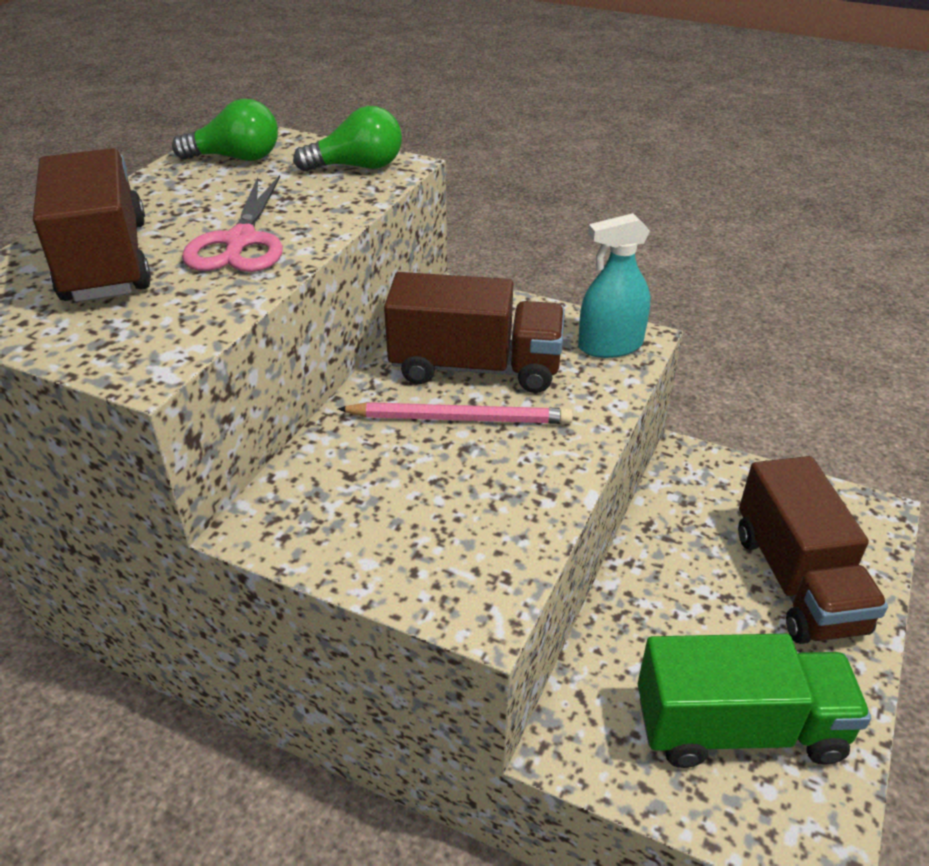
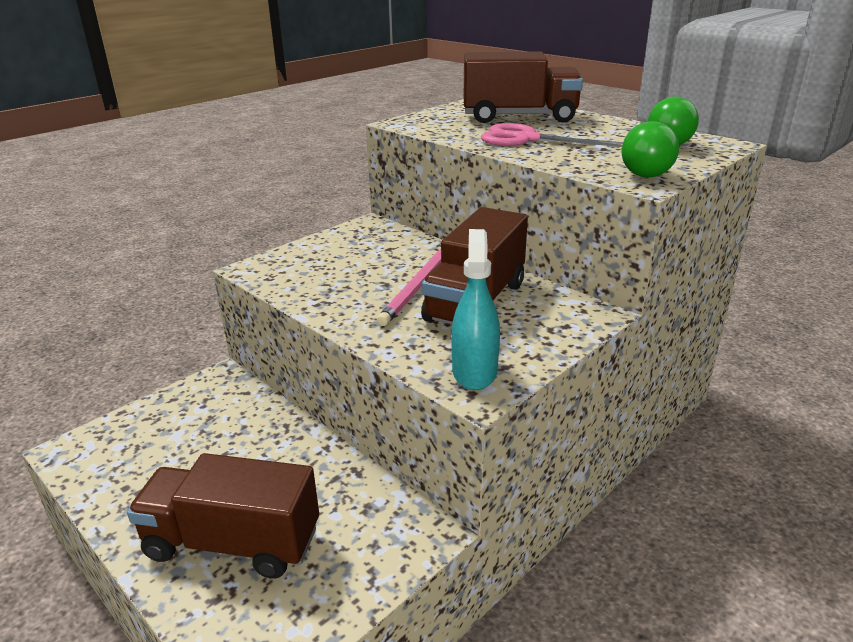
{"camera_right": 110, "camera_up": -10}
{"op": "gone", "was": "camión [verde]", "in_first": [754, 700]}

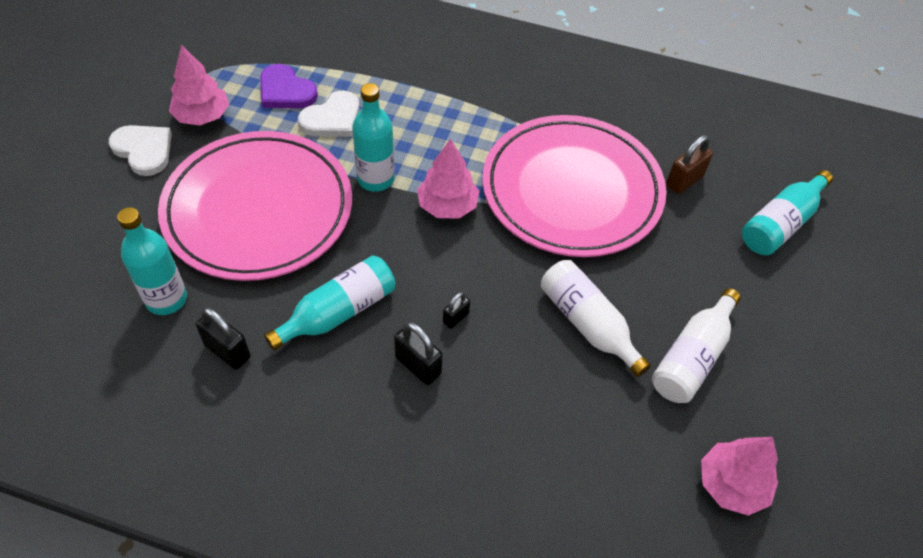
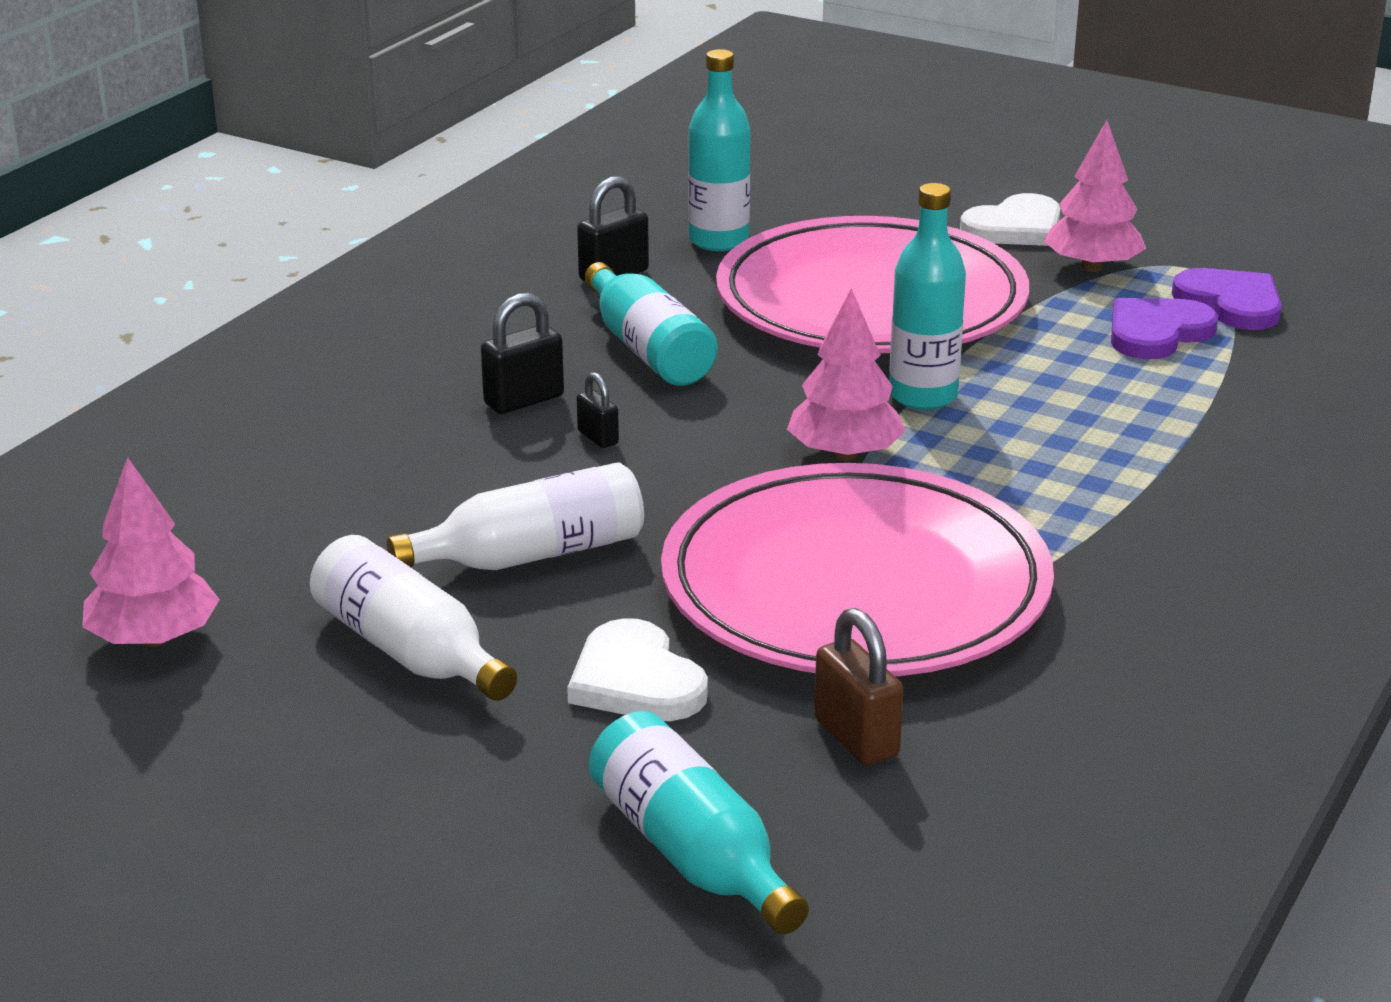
{"camera_right": 105, "camera_up": -25}
{"op": "shifted", "was": "corazón [blanco]", "in_first": [329, 114], "in_second": [637, 669]}
{"op": "new", "now": "corazón [morado]", "in_second": [1227, 299]}

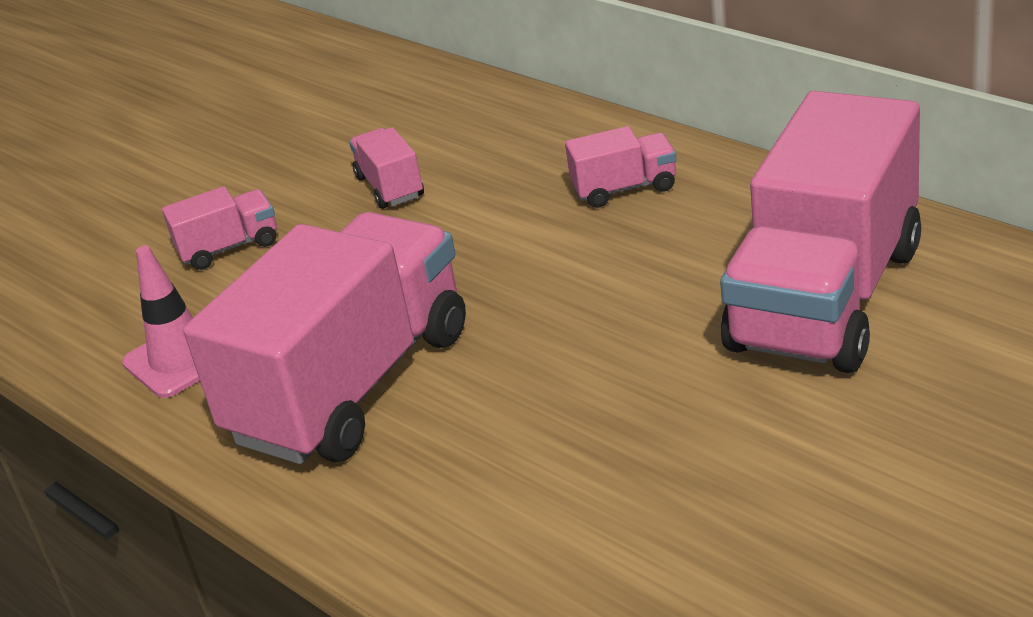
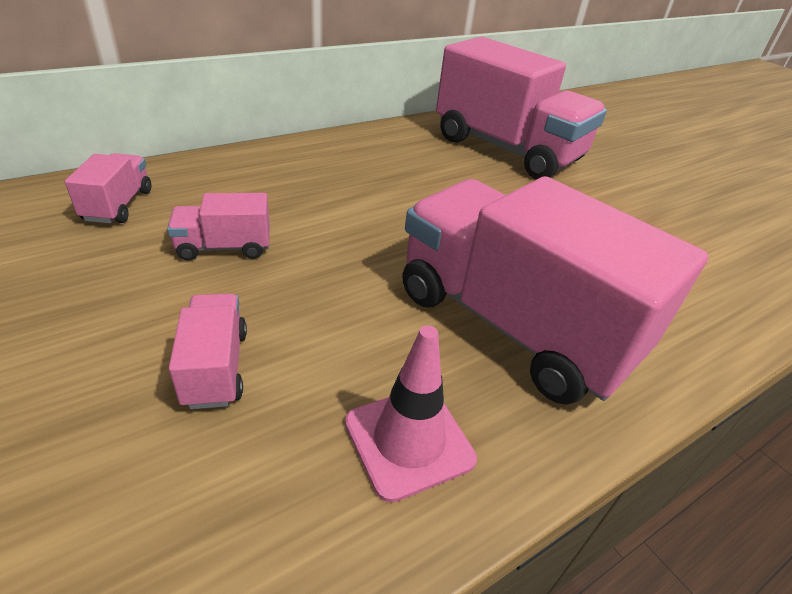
{"camera_right": -85, "camera_up": 5}
{"op": "shifted", "was": "camión [rosa]", "in_first": [621, 167], "in_second": [108, 188]}

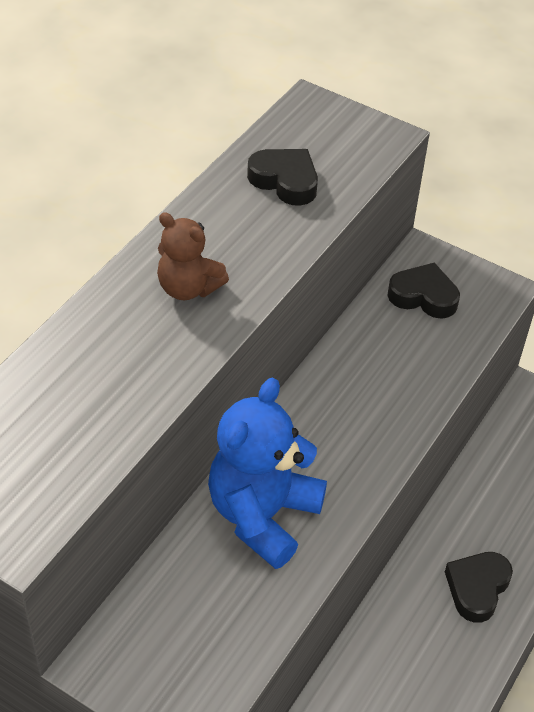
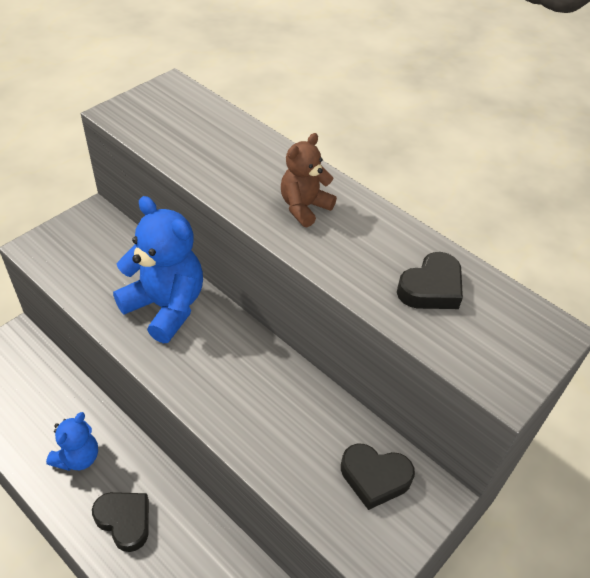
{"camera_right": 100, "camera_up": 0}
{"op": "new", "now": "osito [azul]", "in_second": [72, 441]}
{"op": "rotated", "was": "corazón [negro]", "in_first": [423, 291], "in_second": [378, 476], "clockwise": 75}

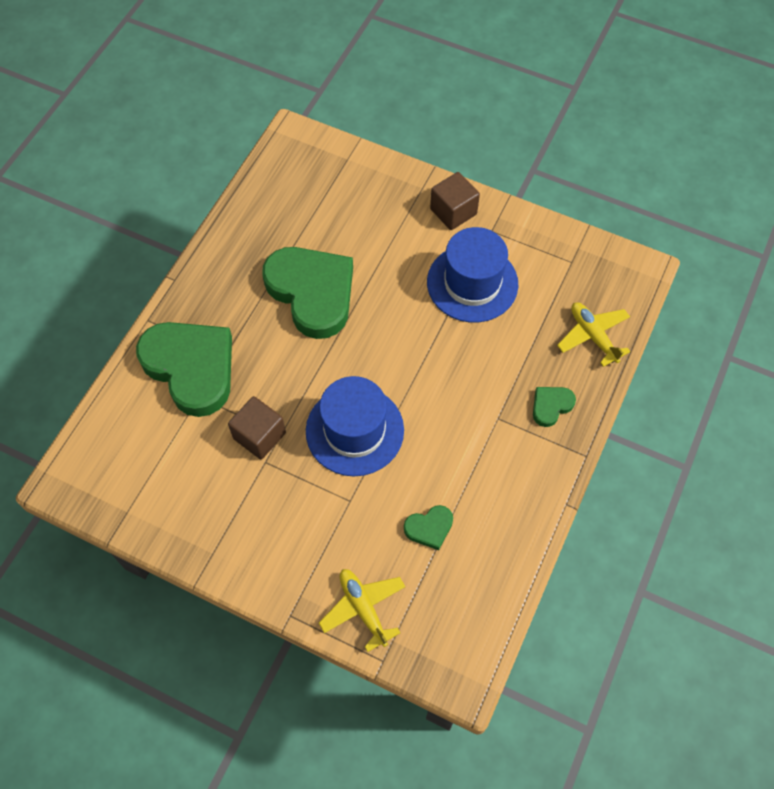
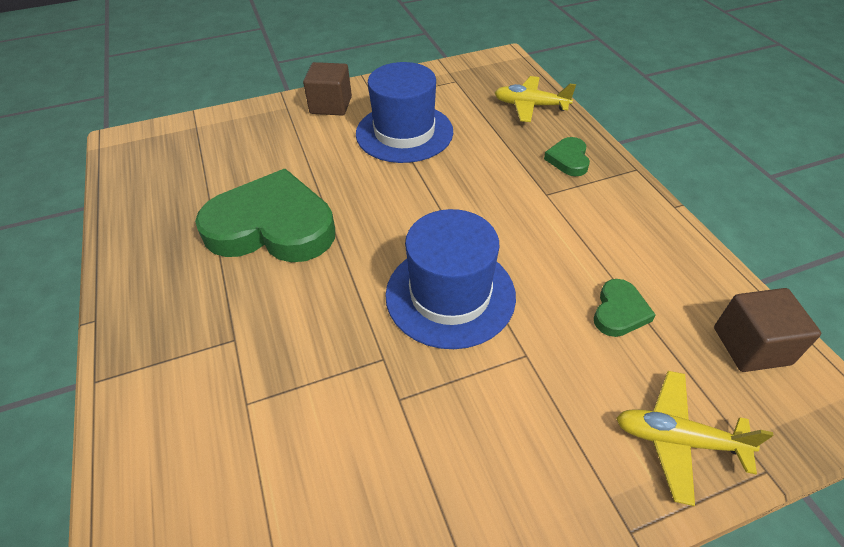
{"camera_right": -45, "camera_up": -15}
{"op": "shifted", "was": "cubo [marrón]", "in_first": [257, 427], "in_second": [767, 330]}
{"op": "gone", "was": "corazón [verde]", "in_first": [184, 369]}

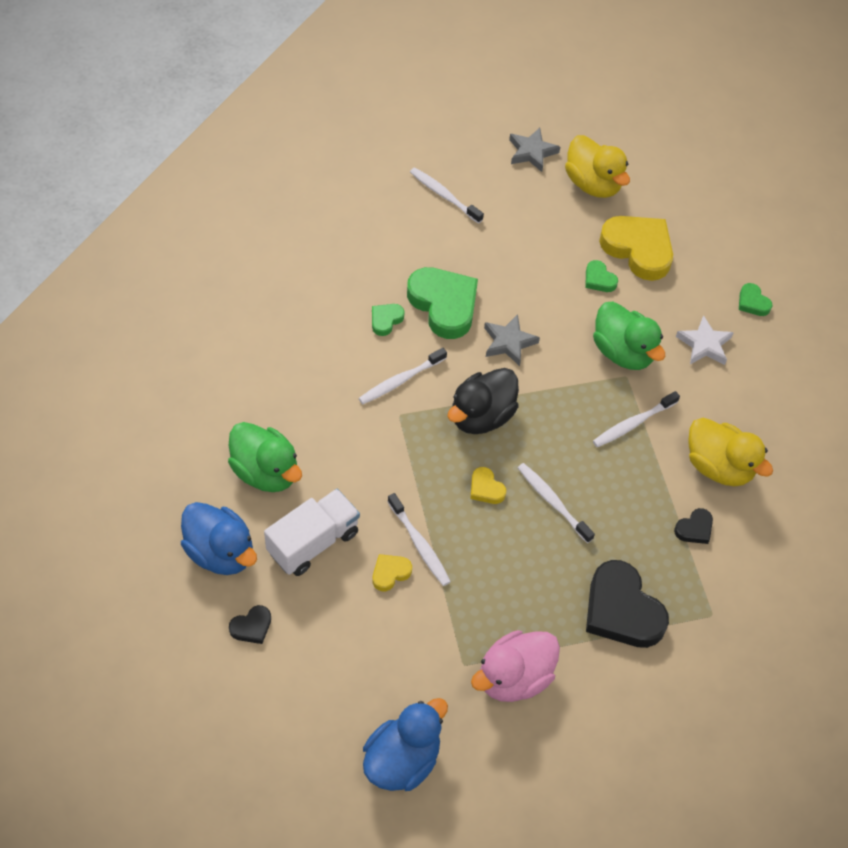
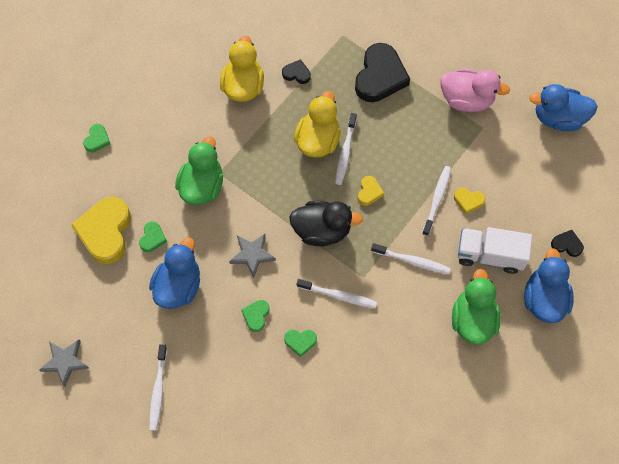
{"camera_right": -125, "camera_up": 10}
{"op": "new", "now": "pato [azul]", "in_second": [174, 273]}
{"op": "scaled", "was": "corazón [verde]", "in_first": [442, 303], "in_second": [256, 316], "ratio": 0.47}
{"op": "shifted", "was": "pato [amarillo]", "in_first": [597, 166], "in_second": [317, 124]}
{"op": "shifted", "was": "cepillo de dientes [blanco]", "in_first": [636, 419], "in_second": [411, 258]}
{"op": "gone", "was": "estrella [blanco]", "in_first": [705, 340]}

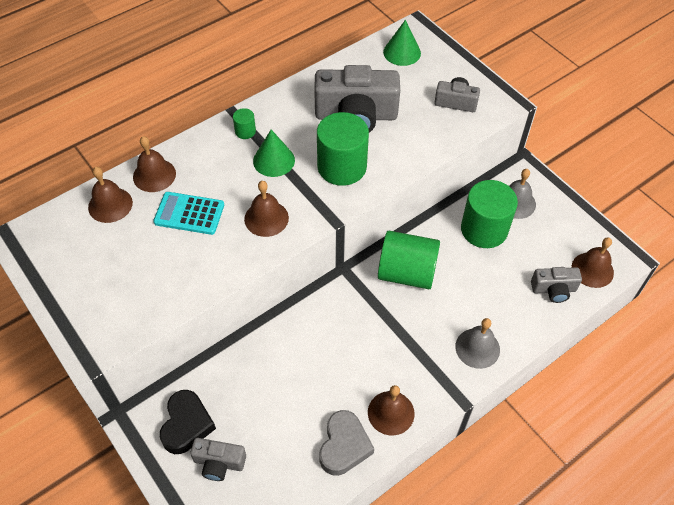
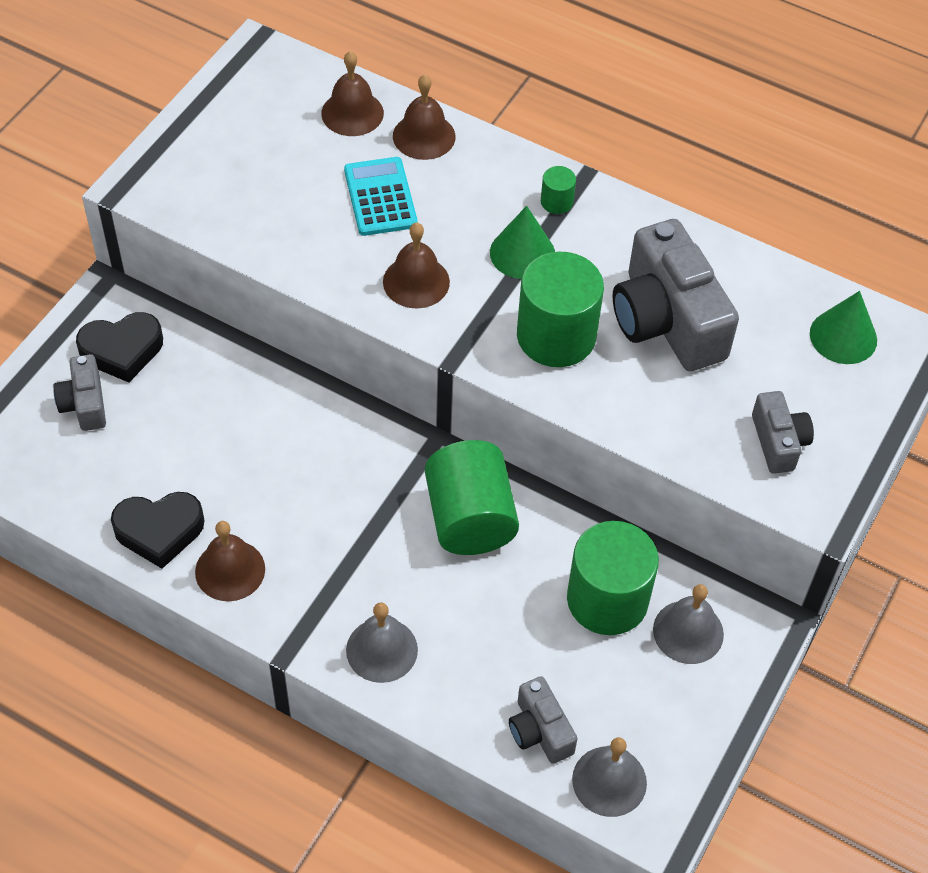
{"camera_right": 65, "camera_up": 0}
{"op": "repainted", "was": "corazón [gris]", "now": "corazón [negro]", "in_first": [346, 443], "in_second": [158, 530]}
{"op": "repainted", "was": "campana [marrón]", "now": "campana [gris]", "in_first": [593, 262], "in_second": [609, 777]}

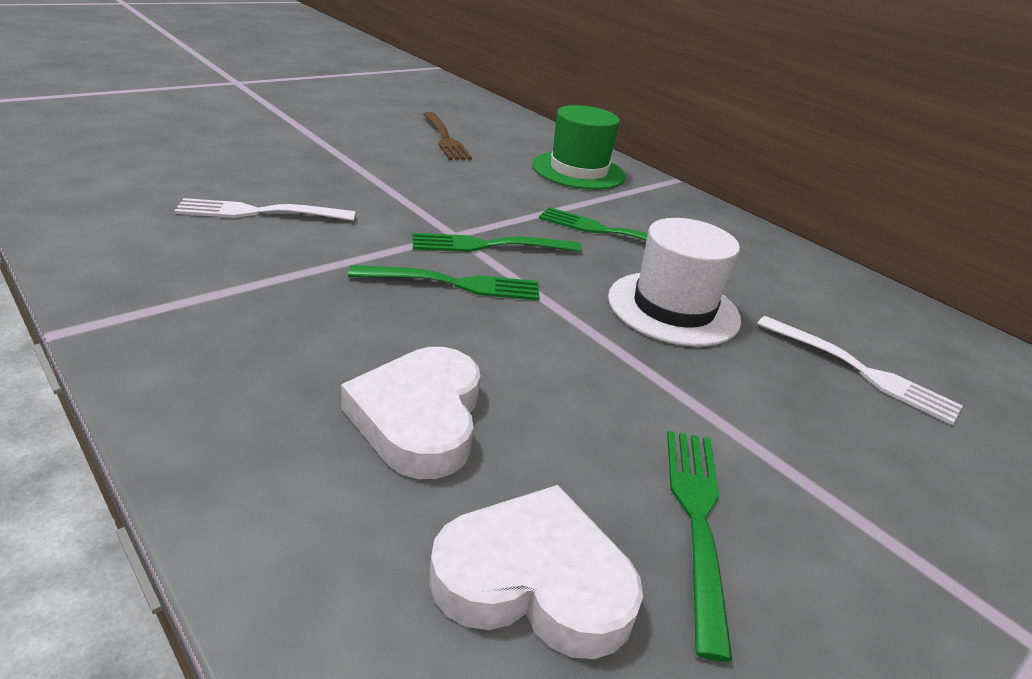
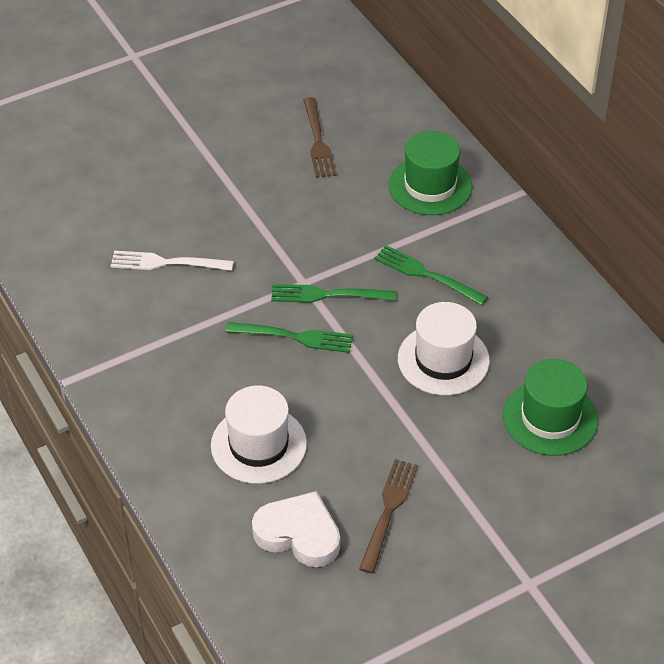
{"camera_right": 15, "camera_up": 15}
{"op": "swapped", "was": "corazón [blanco]", "now": "sombrero [blanco]", "in_first": [411, 413], "in_second": [259, 434]}
{"op": "repainted", "was": "tenedor [verde]", "now": "tenedor [marrón]", "in_first": [699, 546], "in_second": [388, 516]}
{"op": "swapped", "was": "tenedor [blanco]", "now": "sombrero [verde]", "in_first": [860, 370], "in_second": [550, 407]}

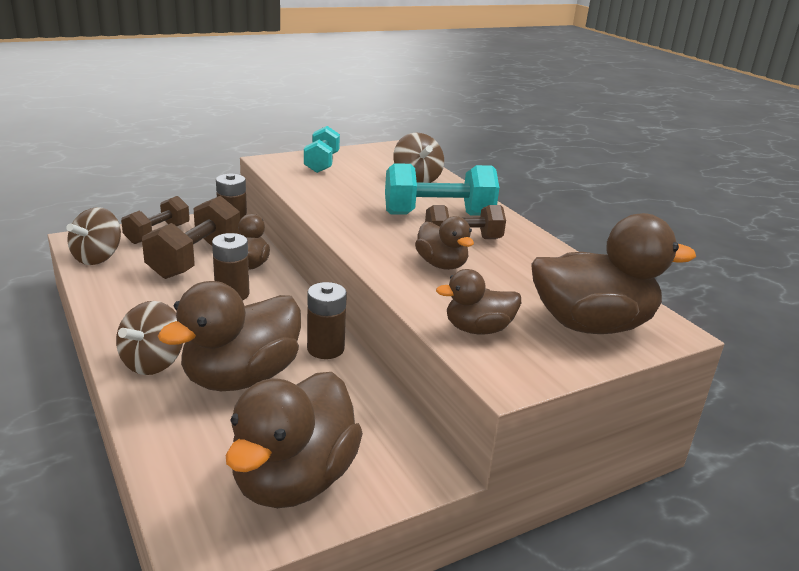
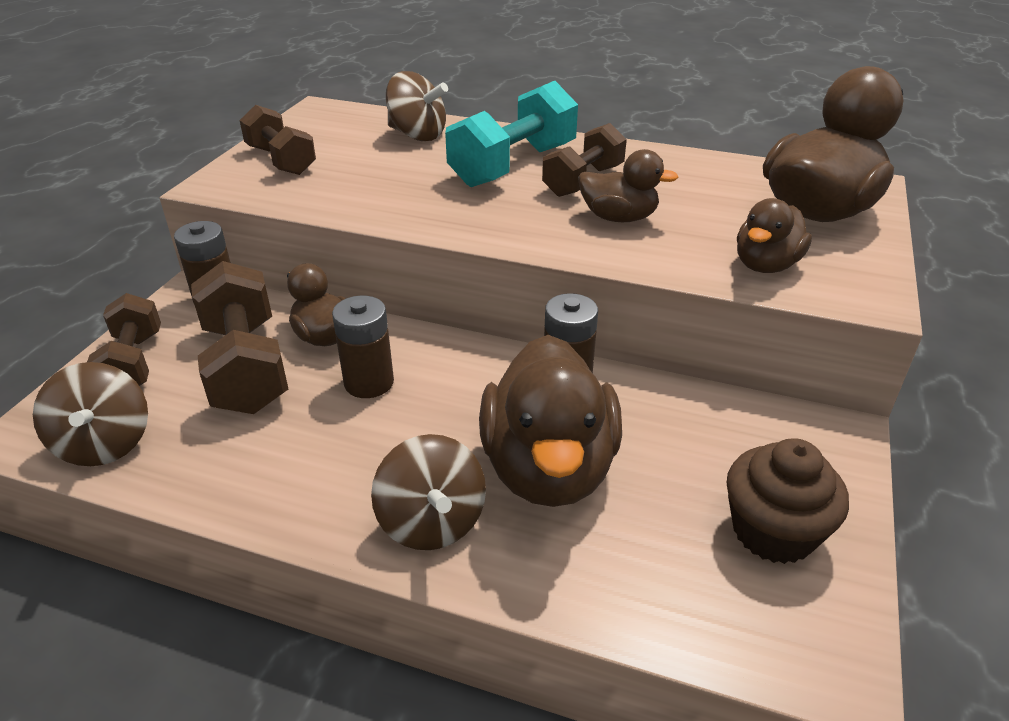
{"camera_right": -40, "camera_up": 10}
{"op": "repainted", "was": "mancuerna [turquesa]", "now": "mancuerna [marrón]", "in_first": [322, 149], "in_second": [278, 140]}
{"op": "swapped", "was": "pato [marrón]", "now": "magdalena [marrón]", "in_first": [294, 440], "in_second": [788, 501]}

